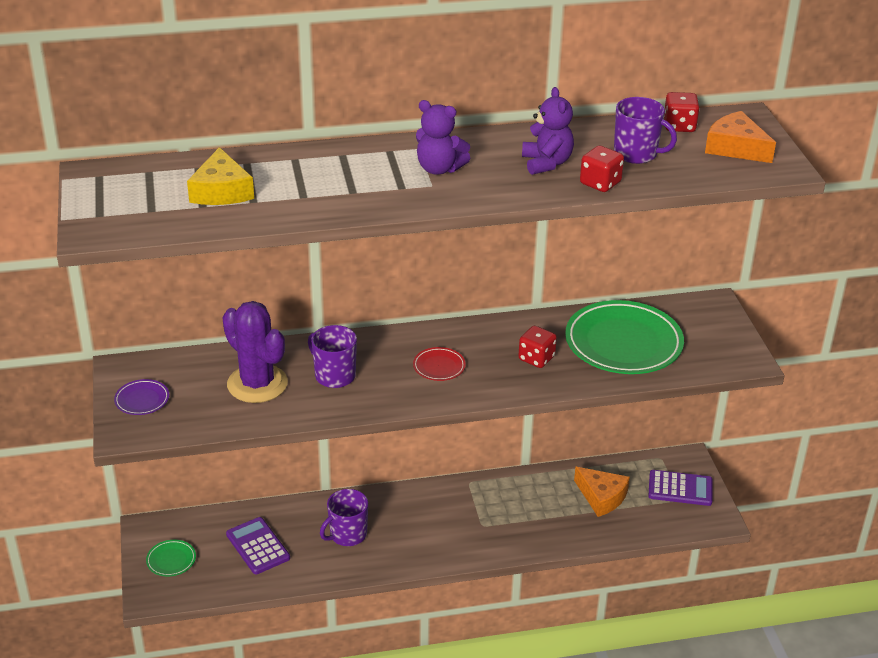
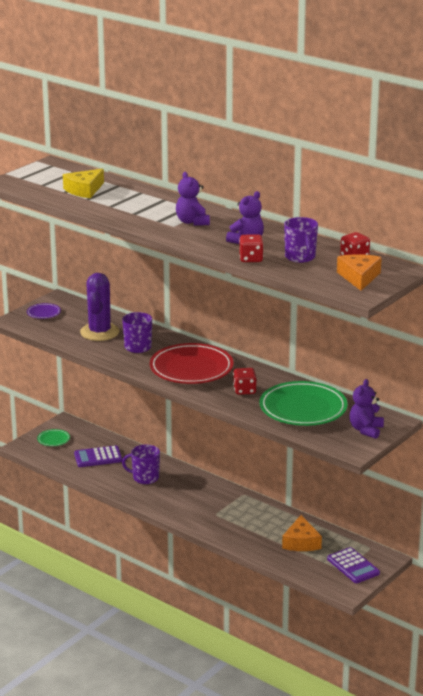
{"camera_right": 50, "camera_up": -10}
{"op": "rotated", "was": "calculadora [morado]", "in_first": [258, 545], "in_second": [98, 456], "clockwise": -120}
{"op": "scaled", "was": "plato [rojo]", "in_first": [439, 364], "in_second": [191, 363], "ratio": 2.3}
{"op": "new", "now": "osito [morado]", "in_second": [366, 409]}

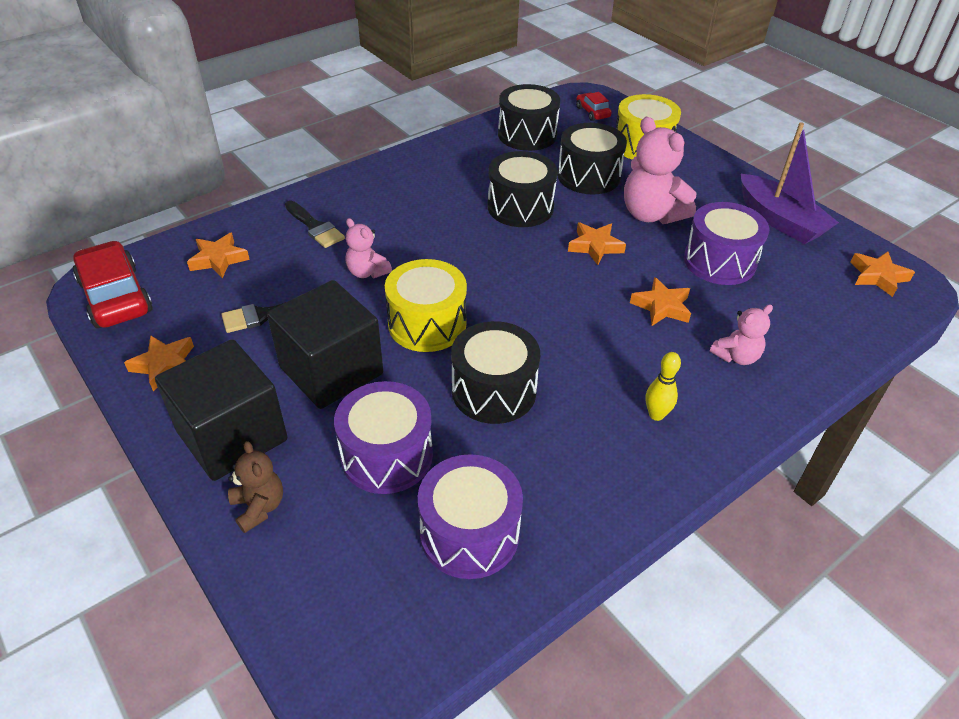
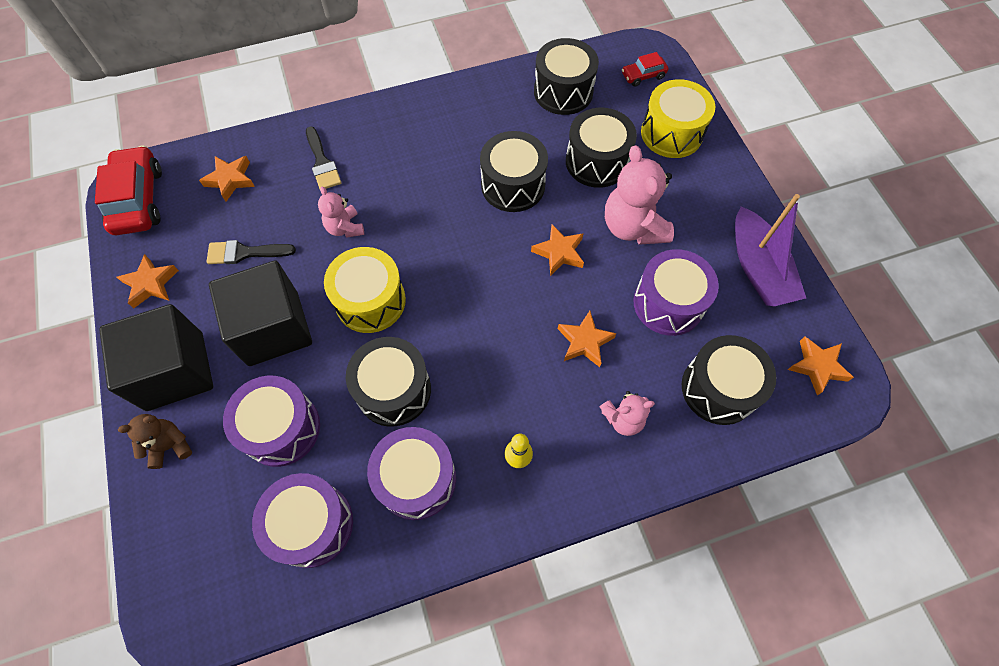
{"camera_right": 20, "camera_up": 20}
{"op": "rotated", "was": "osito [marrón]", "in_first": [255, 487], "in_second": [155, 441], "clockwise": -105}
{"op": "new", "now": "tambor [morado]", "in_second": [411, 473]}
{"op": "rotated", "was": "coche [rojo]", "in_first": [594, 106], "in_second": [645, 69], "clockwise": -105}
{"op": "new", "now": "tambor [negro]", "in_second": [729, 380]}

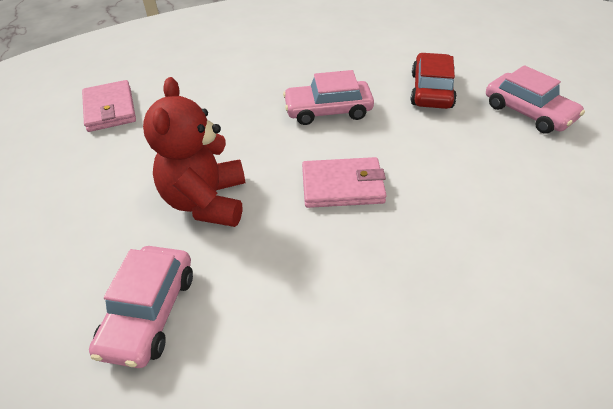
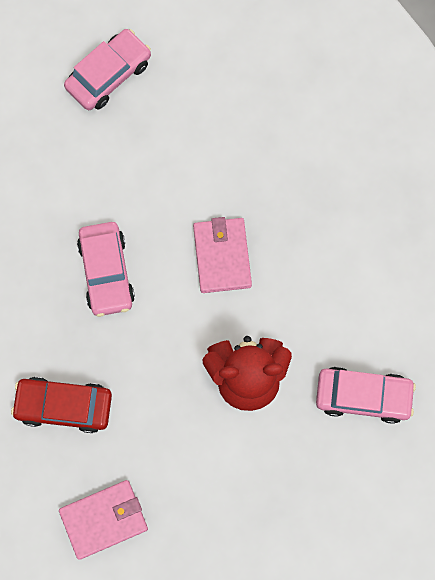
{"camera_right": -95, "camera_up": 30}
{"op": "shifted", "was": "coche [rojo]", "in_first": [433, 81], "in_second": [61, 405]}

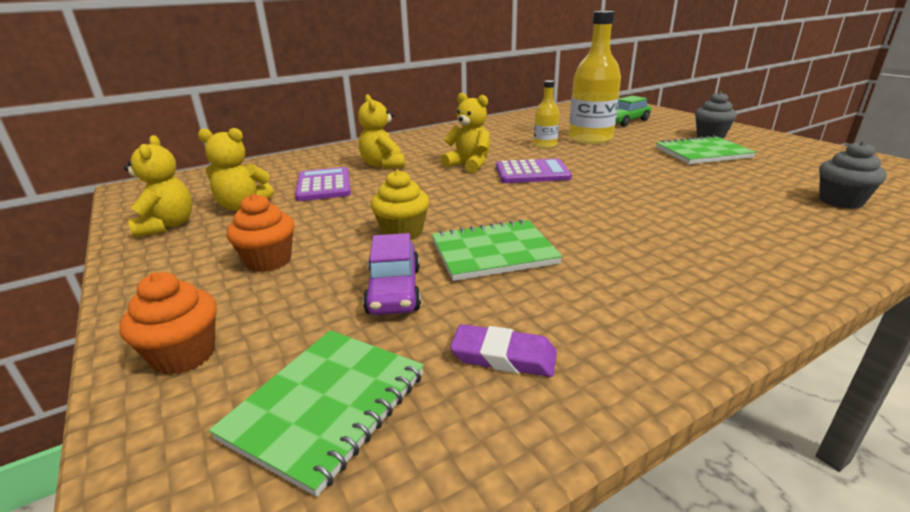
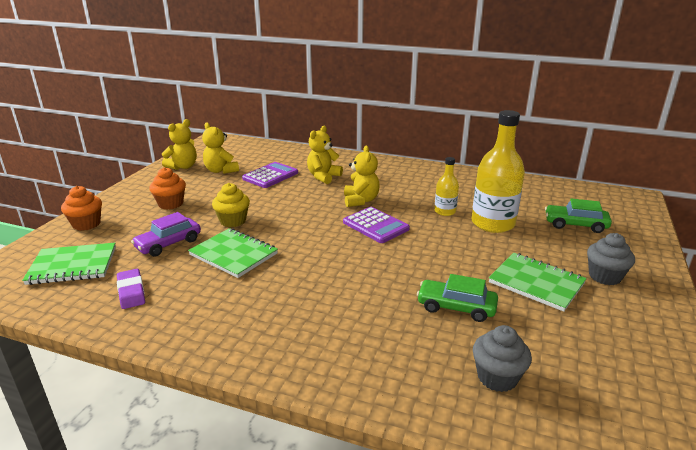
{"camera_right": 50, "camera_up": 0}
{"op": "new", "now": "coche [verde]", "in_second": [457, 298]}

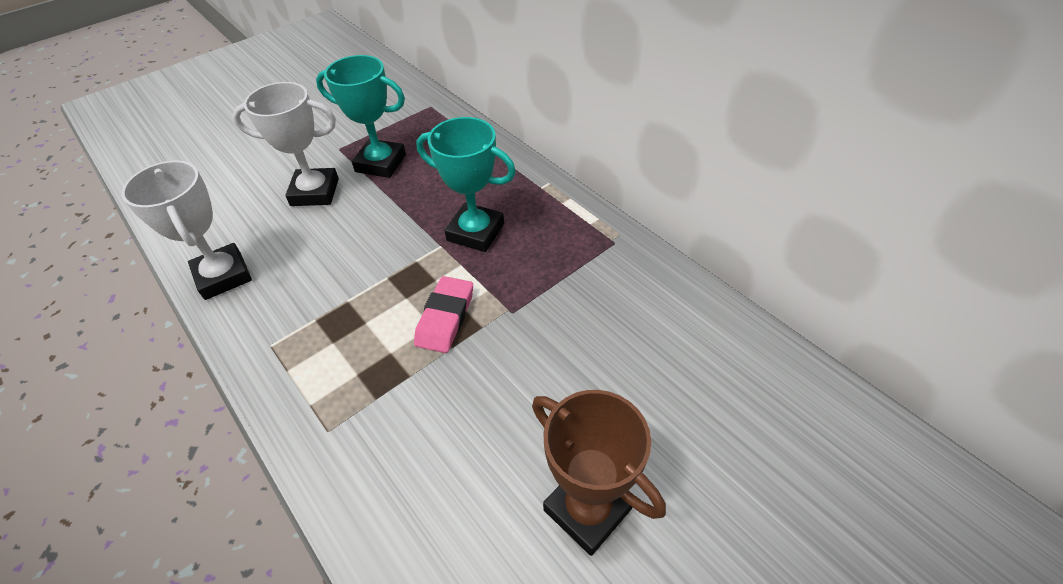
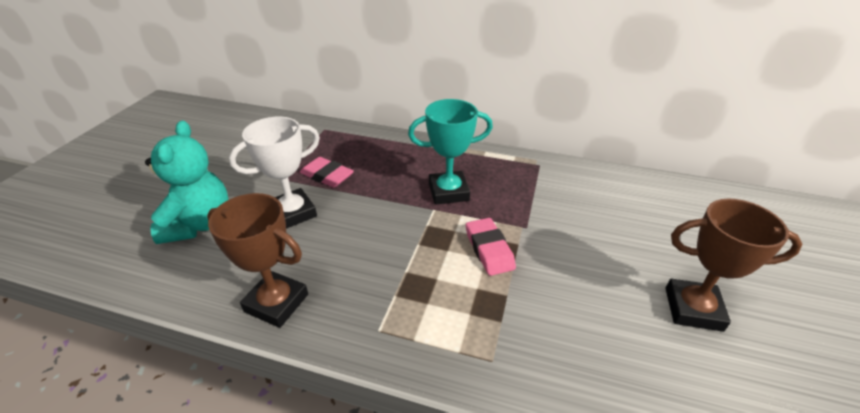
{"camera_right": -35, "camera_up": -10}
{"op": "new", "now": "osito [turquesa]", "in_second": [187, 182]}
{"op": "repainted", "was": "trofeo [blanco]", "now": "trofeo [marrón]", "in_first": [186, 230], "in_second": [257, 260]}
{"op": "swapped", "was": "trofeo [turquesa]", "now": "goma de borrar [rosa]", "in_first": [361, 116], "in_second": [327, 172]}

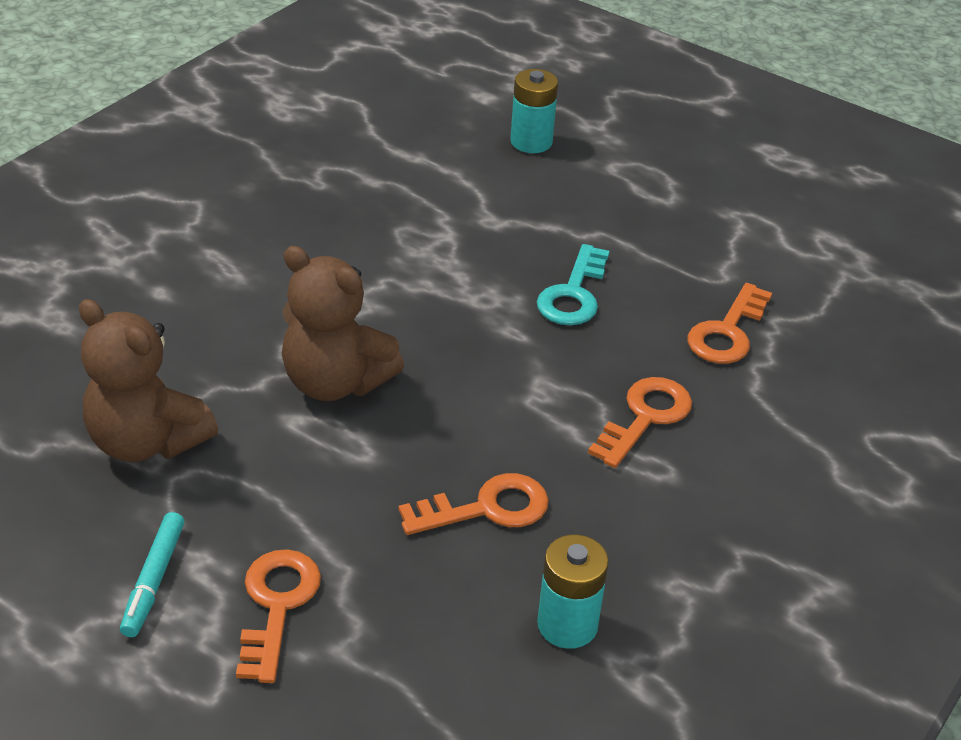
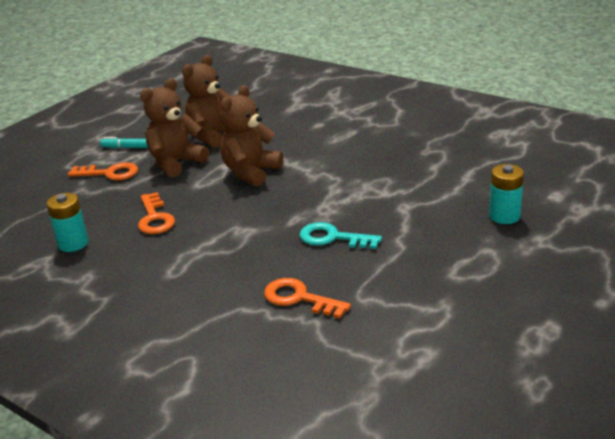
{"camera_right": 95, "camera_up": -10}
{"op": "new", "now": "osito [marrón]", "in_second": [174, 127]}
{"op": "gone", "was": "llave [naranja]", "in_first": [640, 422]}

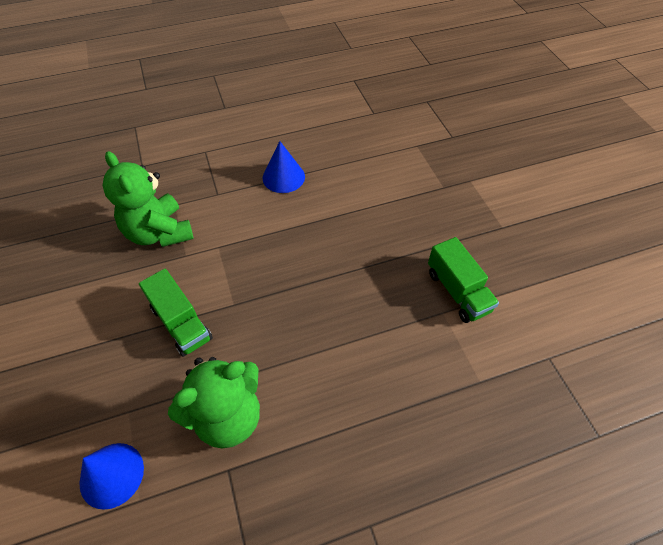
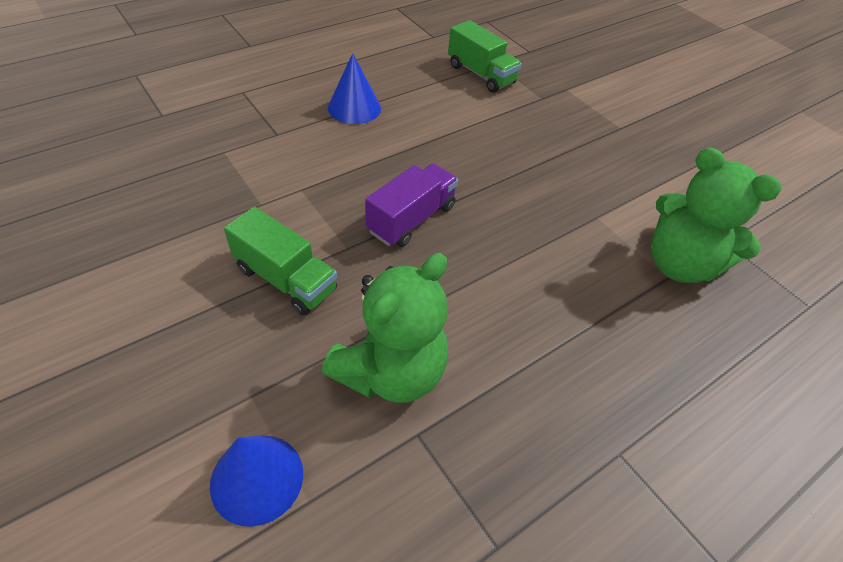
{"camera_right": -20, "camera_up": -5}
{"op": "new", "now": "camión [morado]", "in_second": [411, 205]}
{"op": "shifted", "was": "camión [verde]", "in_first": [463, 280], "in_second": [485, 56]}
{"op": "shifted", "was": "osito [verde]", "in_first": [147, 199], "in_second": [716, 215]}

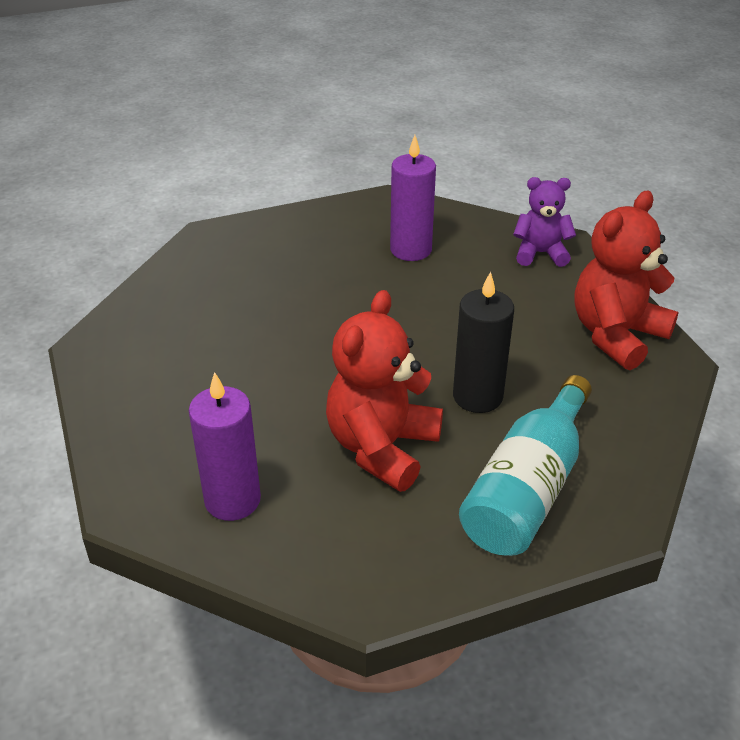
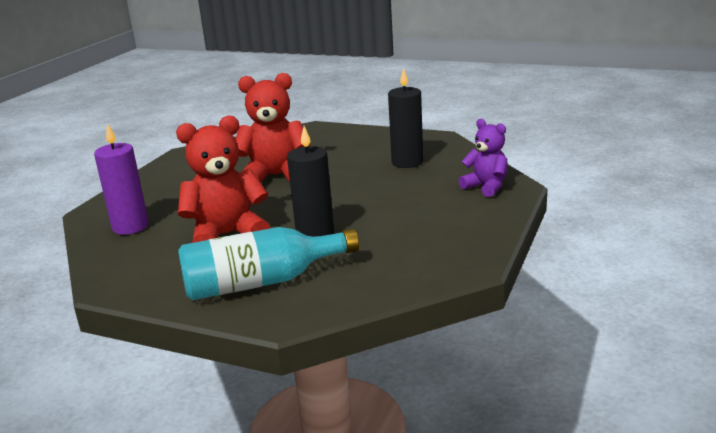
{"camera_right": 45, "camera_up": -15}
{"op": "shifted", "was": "osito [rojo]", "in_first": [627, 280], "in_second": [273, 127]}
{"op": "repainted", "was": "vela [morado]", "now": "vela [negro]", "in_first": [413, 198], "in_second": [405, 118]}

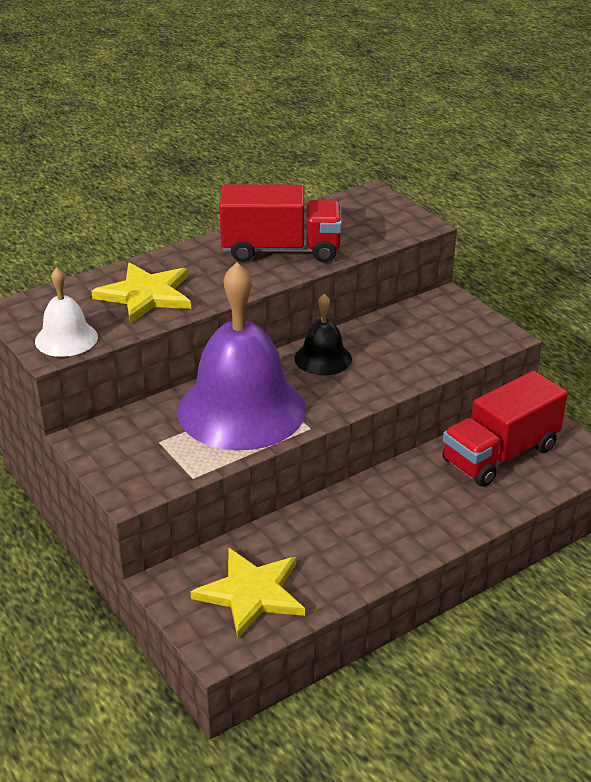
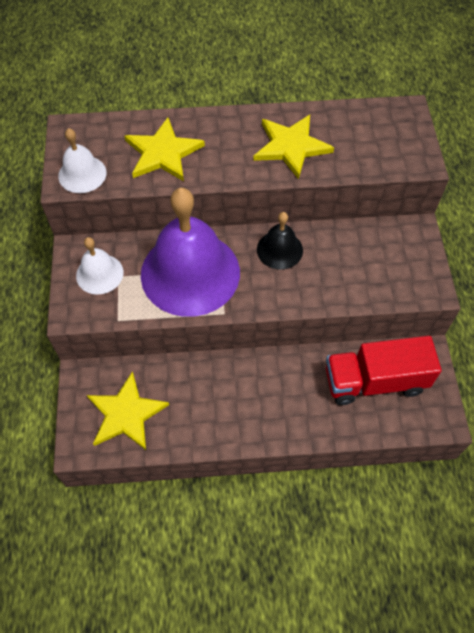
{"camera_right": 30, "camera_up": 25}
{"op": "new", "now": "campana [blanco]", "in_second": [100, 266]}
{"op": "swapped", "was": "camión [rojo]", "now": "estrella [amarillo]", "in_first": [280, 223], "in_second": [293, 147]}

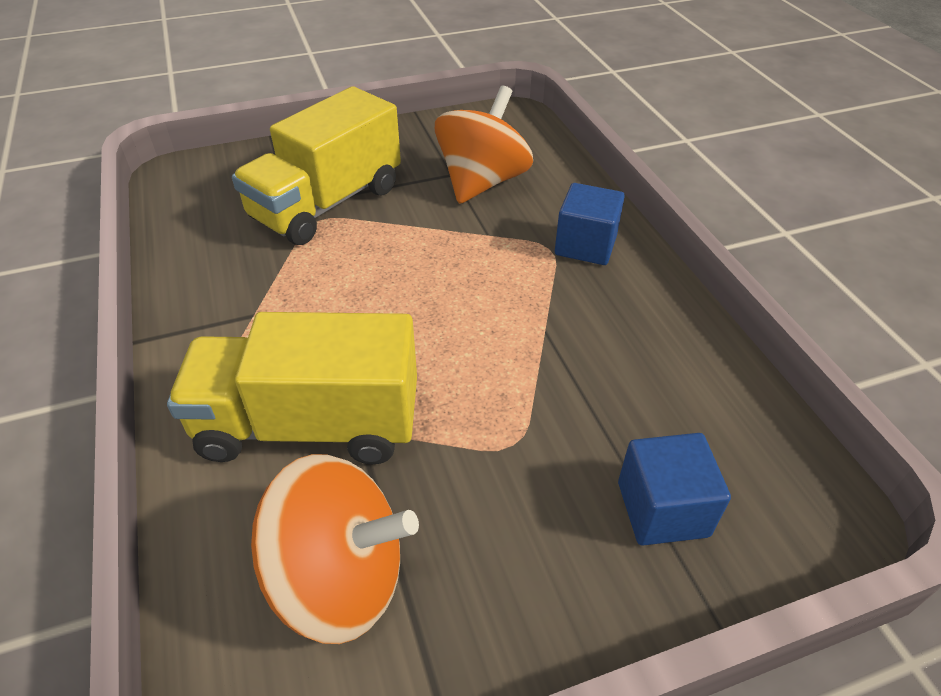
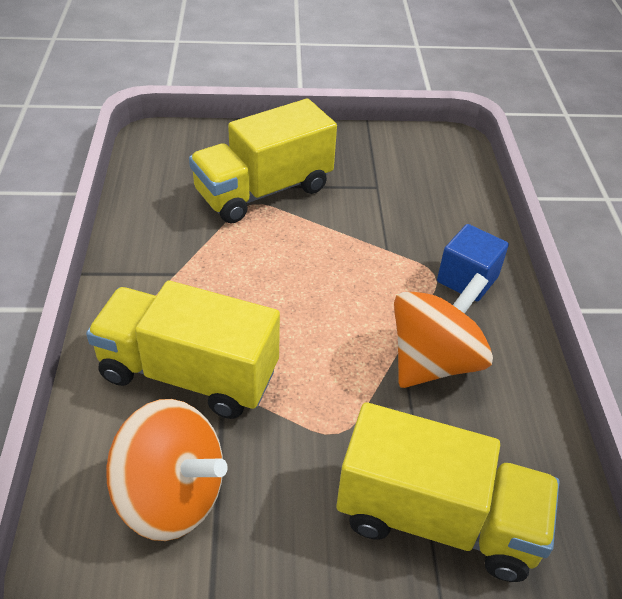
{"camera_right": 15, "camera_up": 0}
{"op": "swapped", "was": "cubo [azul]", "now": "camión [amarillo]", "in_first": [674, 489], "in_second": [448, 492]}
{"op": "shifted", "was": "peonza [naranja]", "in_first": [484, 145], "in_second": [443, 330]}

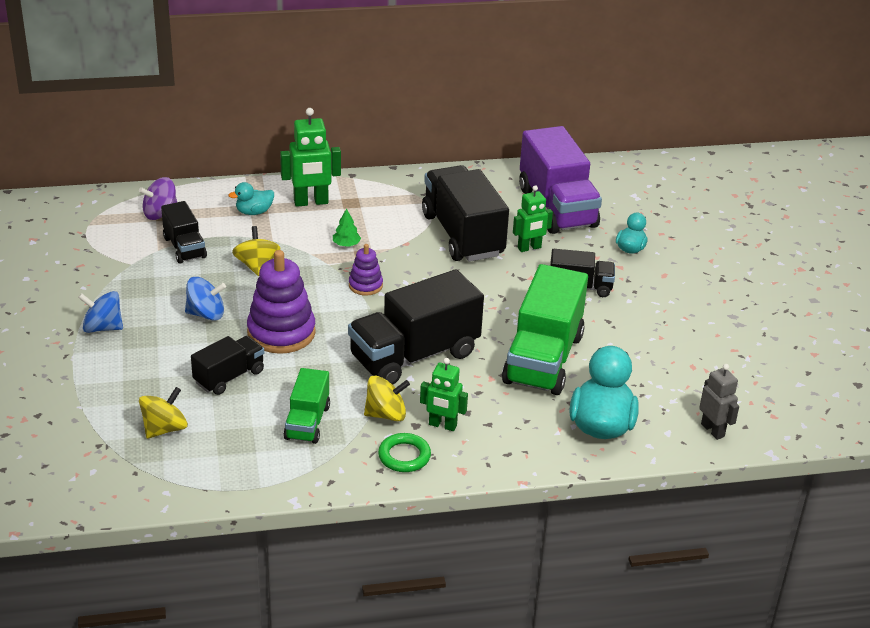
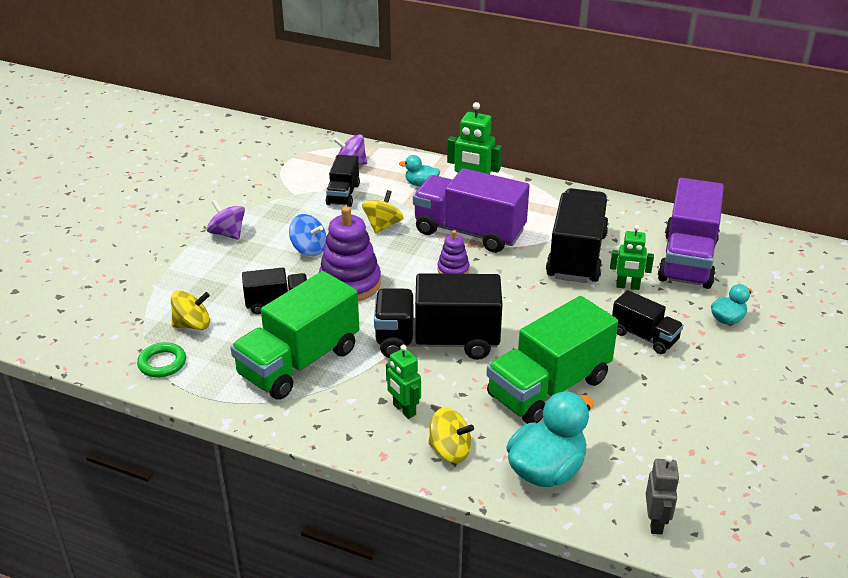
{"camera_right": 35, "camera_up": 0}
{"op": "shifted", "was": "anillo [verde]", "in_first": [404, 452], "in_second": [161, 359]}
{"op": "repainted", "was": "peonza [azul]", "now": "peonza [morado]", "in_first": [100, 312], "in_second": [226, 220]}
{"op": "scaled", "was": "camión [verde]", "in_first": [307, 406], "in_second": [294, 335], "ratio": 1.85}
{"op": "swapped", "was": "árbol [verde]", "now": "camión [morado]", "in_first": [347, 228], "in_second": [471, 210]}
{"op": "shifted", "was": "peonza [amarillo]", "in_first": [387, 398], "in_second": [451, 435]}

